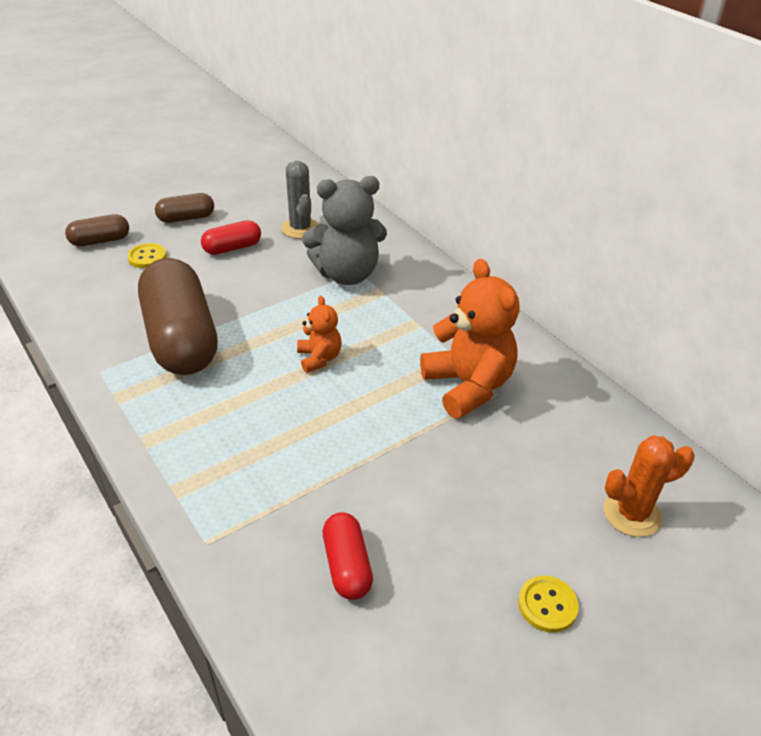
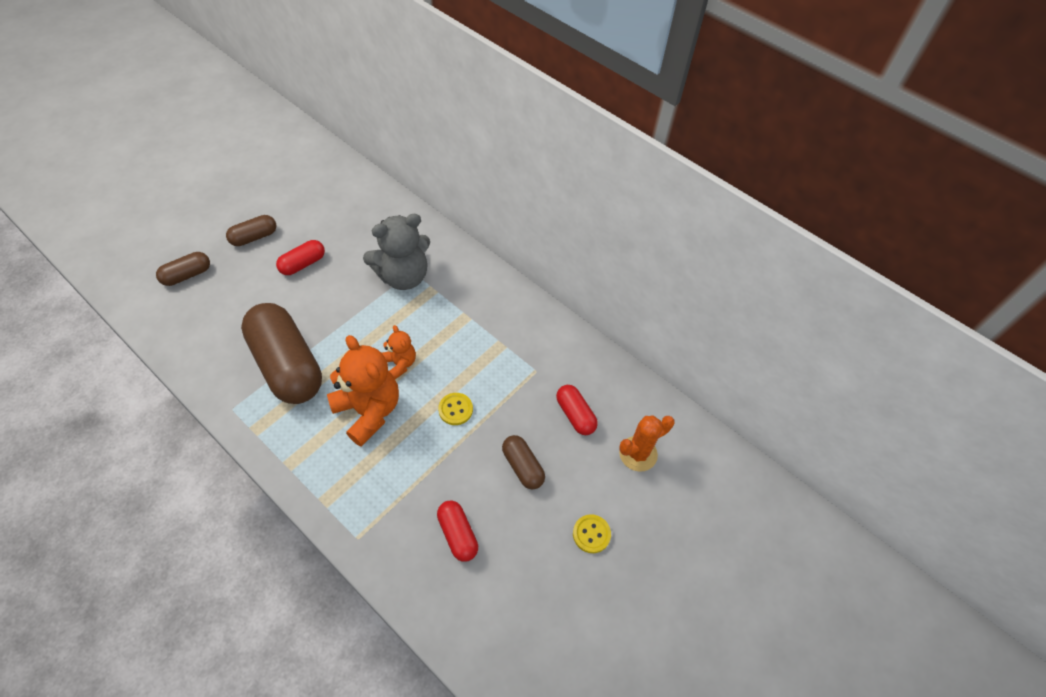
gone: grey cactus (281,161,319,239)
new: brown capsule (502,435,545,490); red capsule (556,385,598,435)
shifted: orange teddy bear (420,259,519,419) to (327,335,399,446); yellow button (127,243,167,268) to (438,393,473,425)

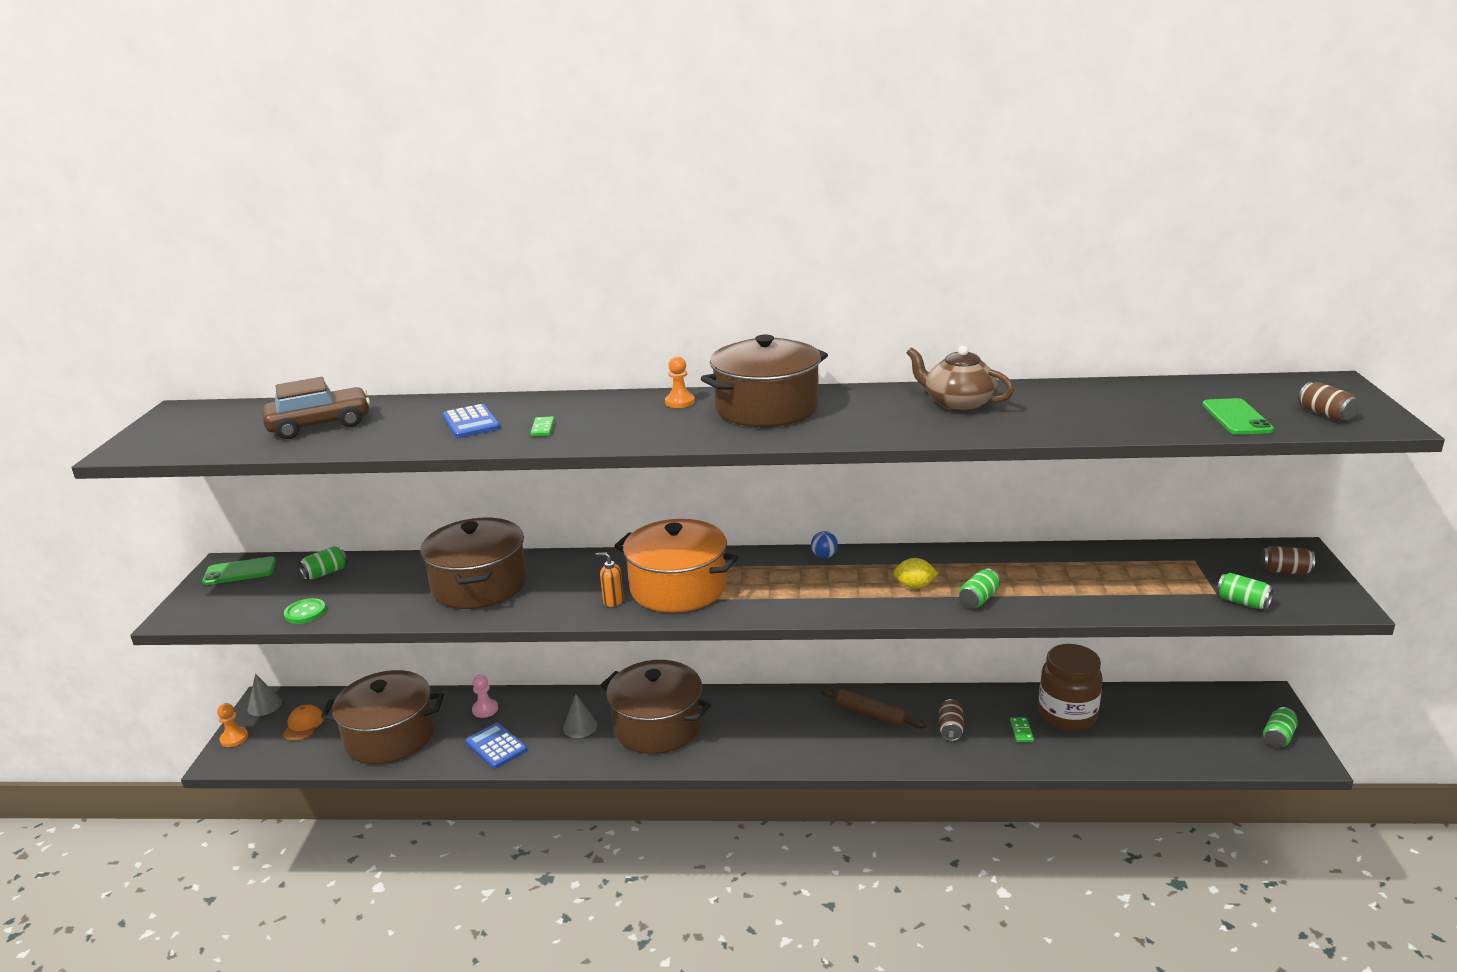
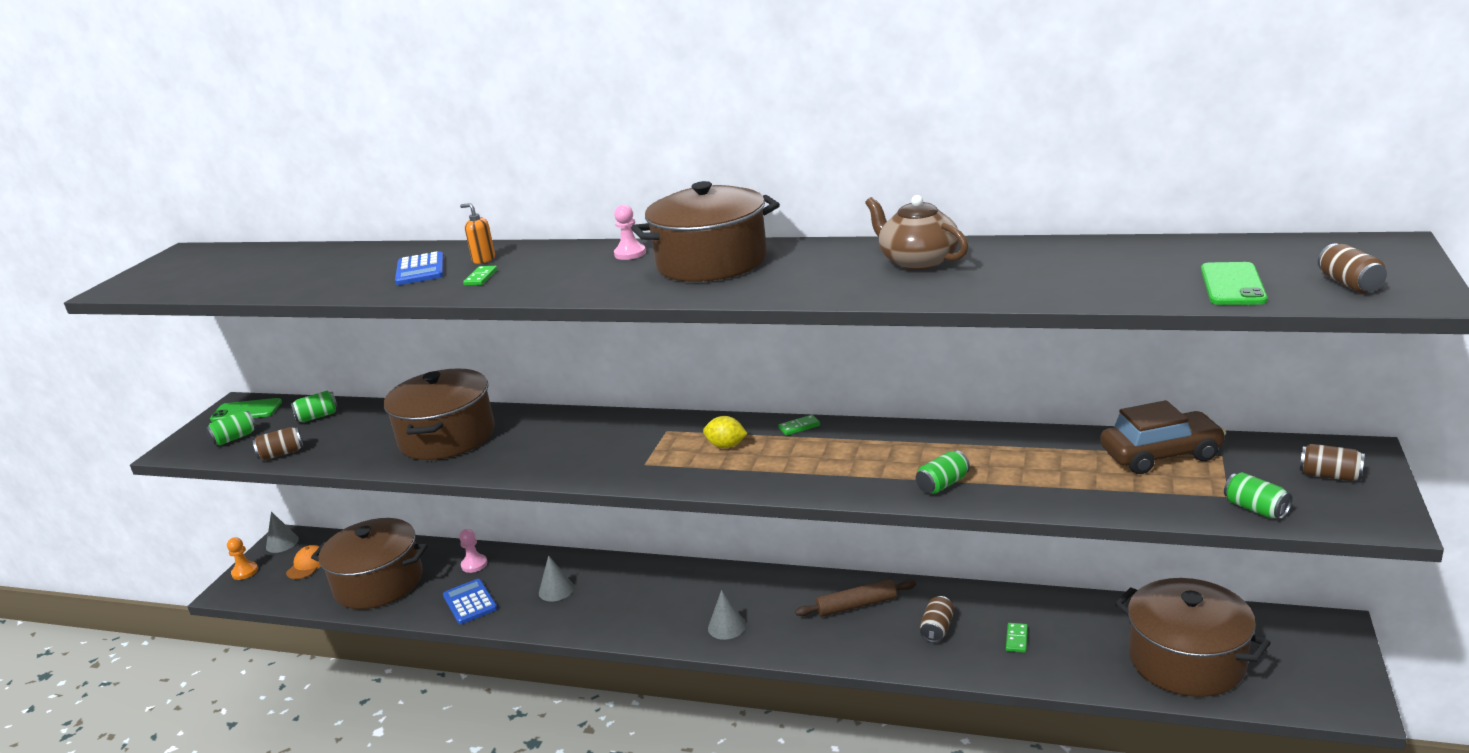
gone: orange pot (614,519,738,613); brown jar (1038,644,1103,731)
new: grey cone (708,590,746,640)
shifted: green can (1263,707,1298,747) to (206,411,256,446); orange soap dispenser (595,552,624,607) to (460,203,495,264); yellow lemon (893,558,938,589) to (703,416,748,448); brown car (262,377,370,439) to (1101,400,1226,474); brown pot (601,660,711,754) to (1115,578,1271,697)
swapped: green button (284,598,326,624) to brown can (253,427,304,460); blue ball (811,531,838,558) to green domino (778,415,820,436)
repainted: orange pawn (665,356,695,408) to pink pawn (614,205,646,260)
rotated: brown rolling pin (821,688,926,729) = (795,579,916,617) 60 degrees counterclockwise

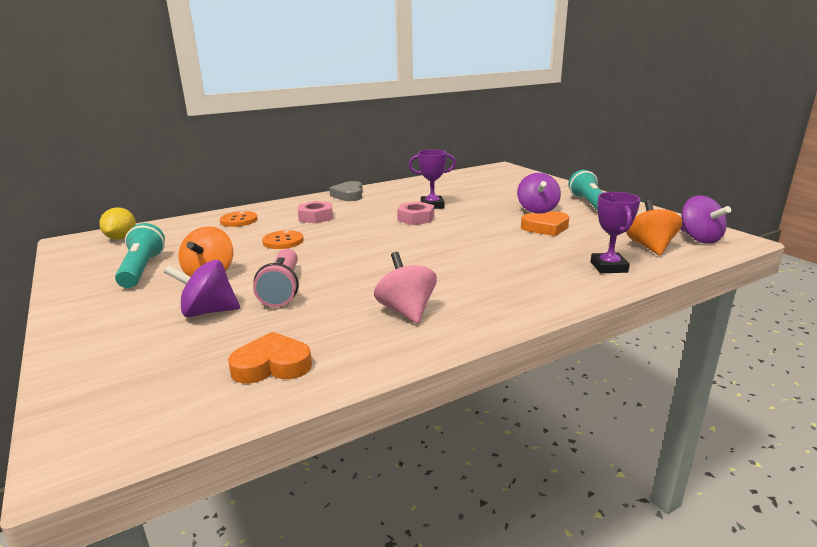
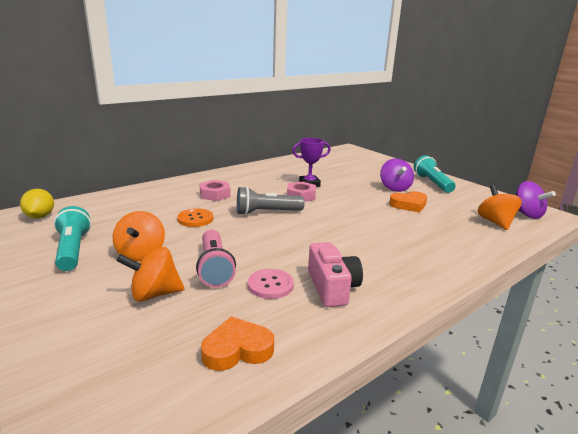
gone: orange button (220,211,258,227); grey heart (329,181,363,201); purple trophy (591,192,641,273)
new: grey flashlight (237,186,305,215); pink button (248,269,294,299)
swapped: pink spinning top (374,252,437,324) to pink camera (308,242,363,307)
repainted: purple spinning top (164,260,240,317) to orange spinning top (116,247,184,302)

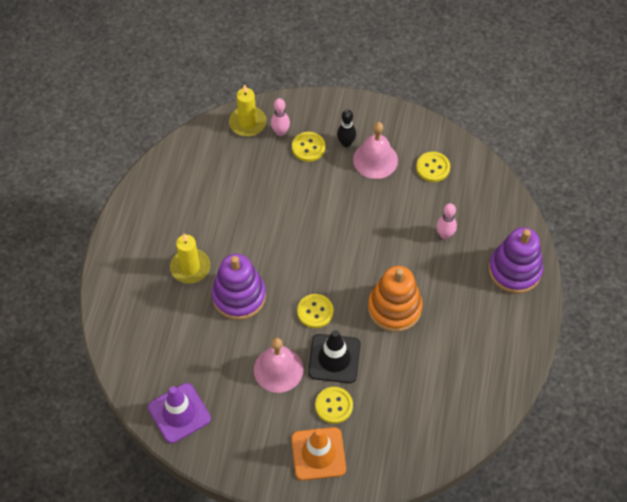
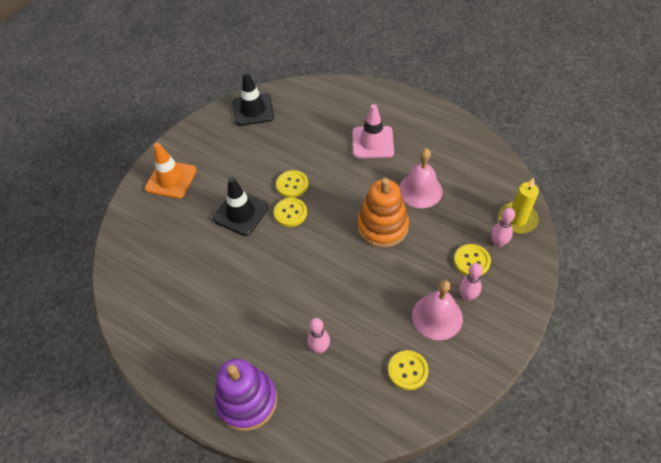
gone: purple stacking toy (212,254,266,320)
shifted: yellow button (315,387,353,424) to (276,170,308,198); orange stacking toy (368,266,423,332) to (357,178,409,248); pink bell (254,338,303,393) to (399,148,443,208)
swapped: yellow candle (170,234,210,284) to pink traffic cone (352,104,394,158)
repainted: purple traffic cone (148,383,211,443) to black traffic cone (233,72,274,126); black bowling pin (337,110,356,147) to pink bowling pin (459,263,483,301)

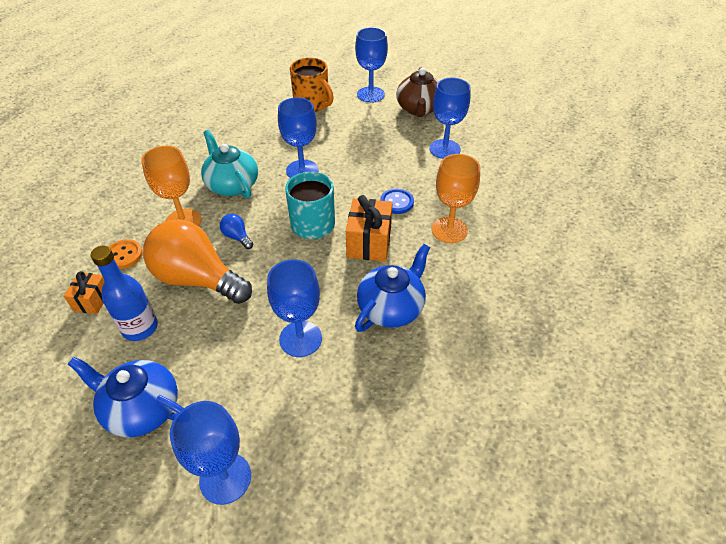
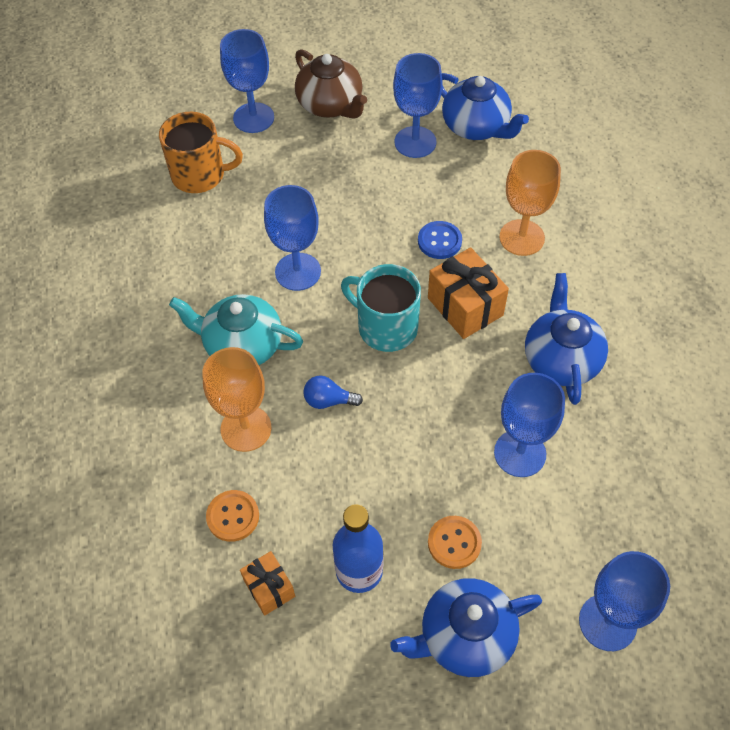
gone: orange light bulb (143,220,252,304)
new: orange button (428,516,482,569); blue teapot (441,73,529,140)

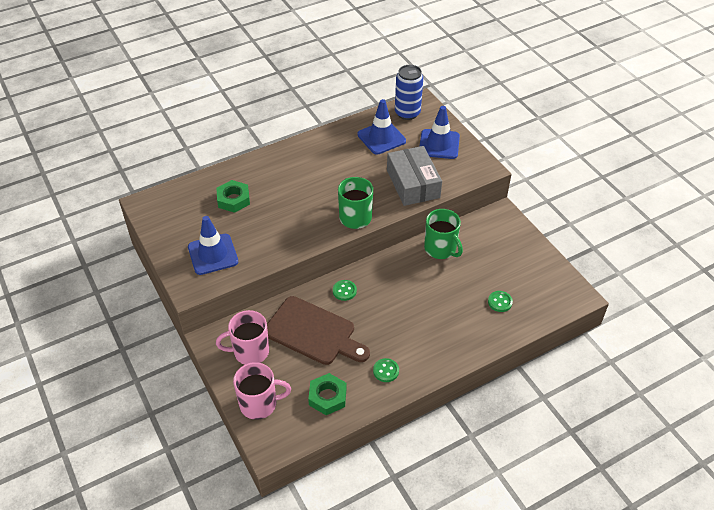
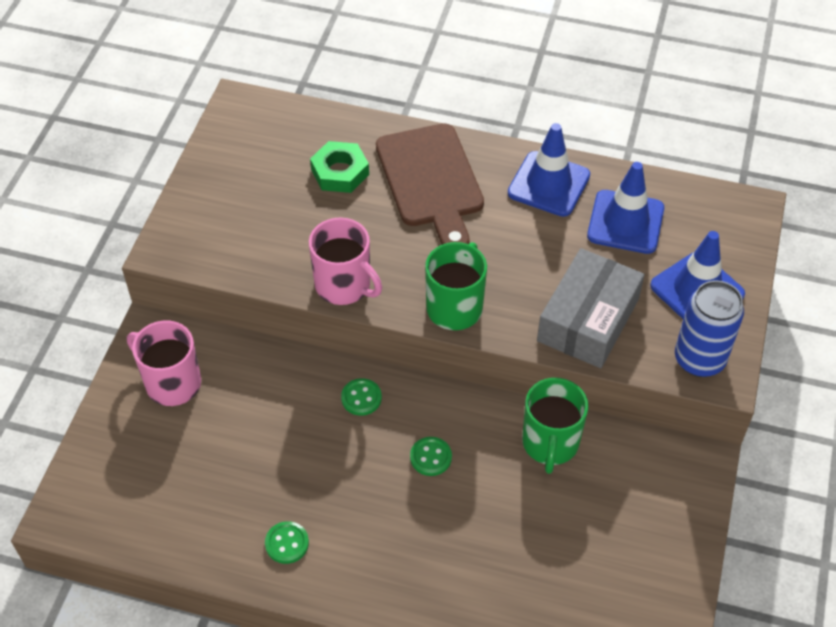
gone: green nut (308,373,346,415)
shifted: pink mug (233,362,291,420) to (309,218,382,305); brown cutting board (267,296,370,365) to (376,123,484,245); green button (488,291,513,312) to (410,437,452,476); blue traffic cone (188,216,238,275) to (508,123,590,217); blue can (395,65,423,120) to (675,280,744,377)

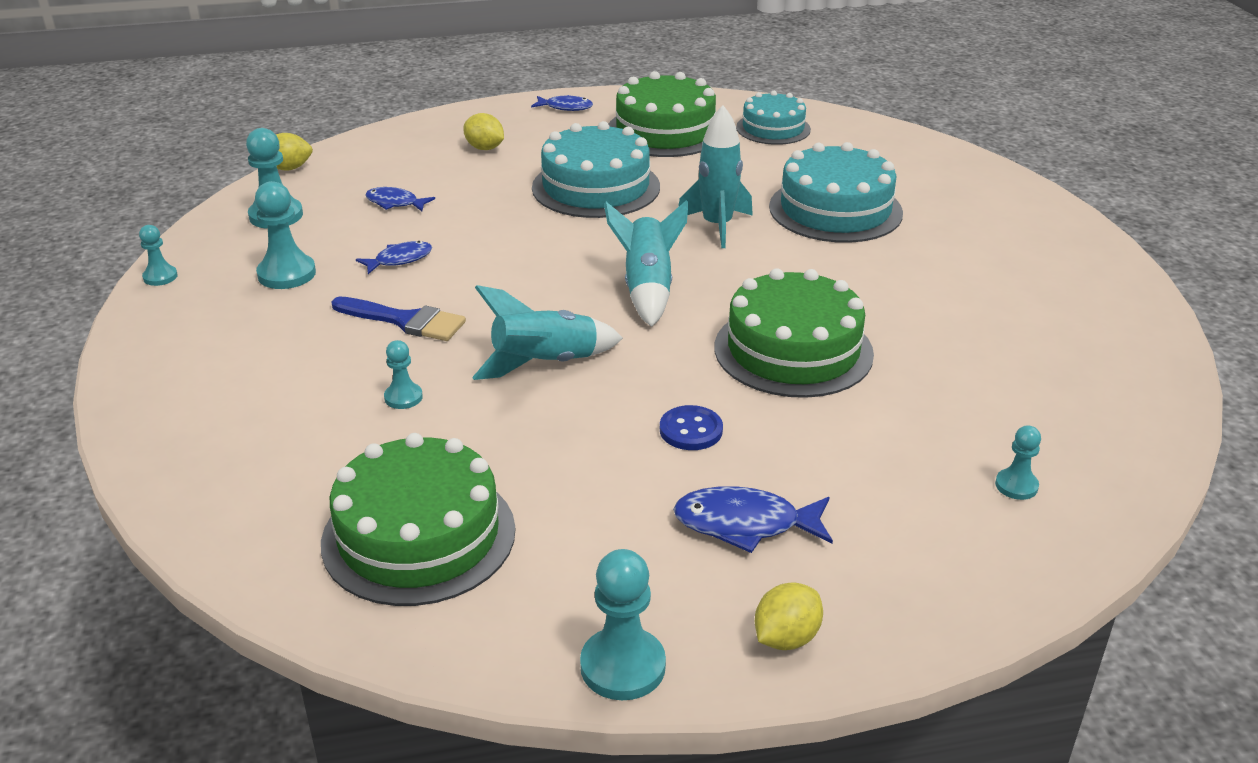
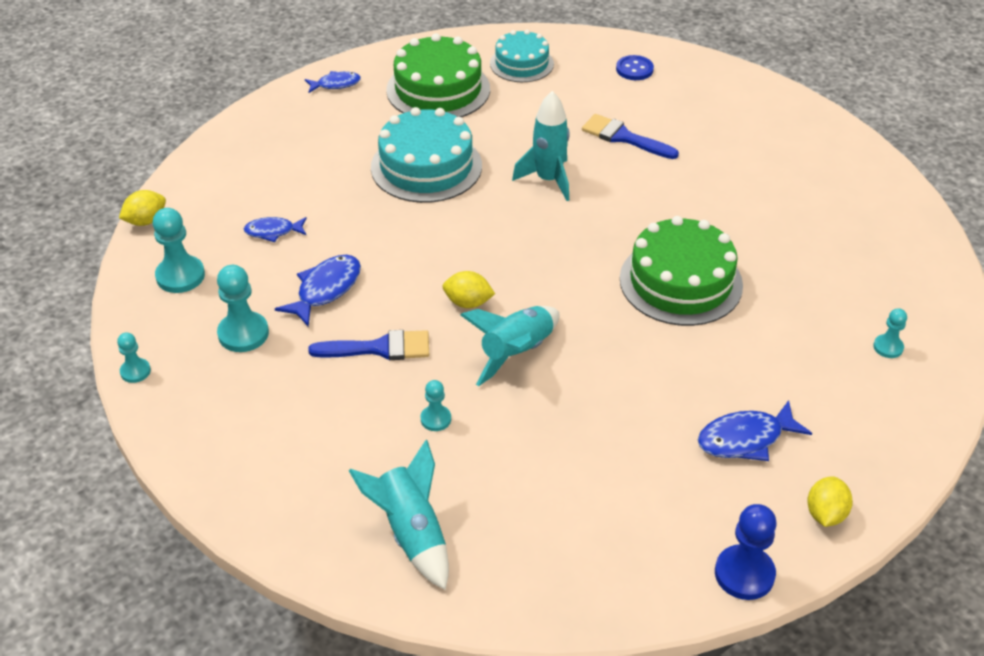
gone: green cake (321,433,515,606)
shifted: turquoise rocket (604,200,688,327) to (349,440,449,590); yellow lemon (463,113,504,150) to (443,271,495,308); blue button (660,405,723,450) to (616,55,654,80)
swapped: turquoise cake (769,142,903,243) to blue brush (582,114,679,159)
repainted: turquoise pawn (580,549,666,700) to blue pawn (715,504,777,600)
scaled: blue fish (356,241,432,274) = (275,255,361,327) x1.55

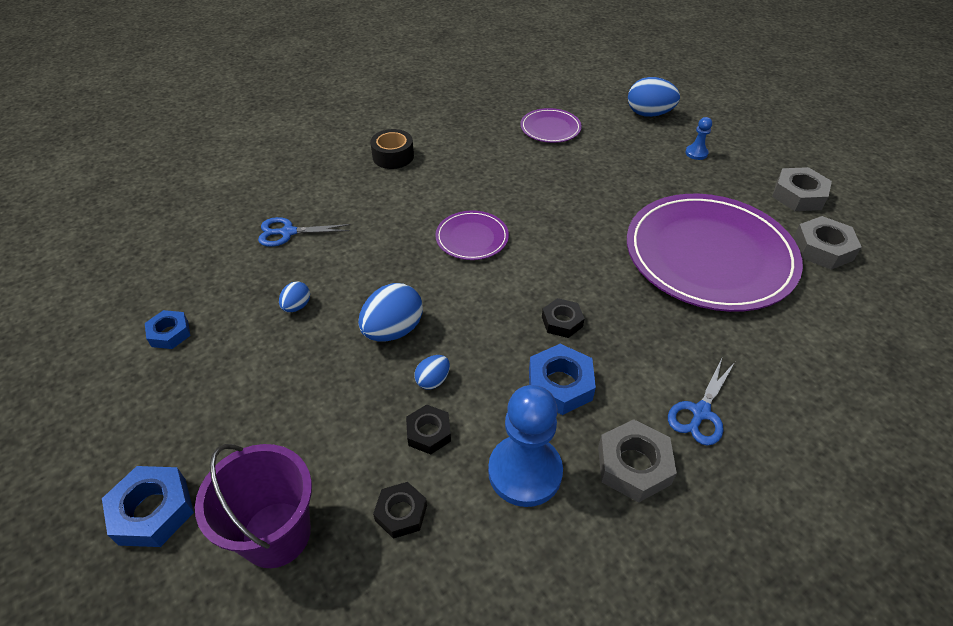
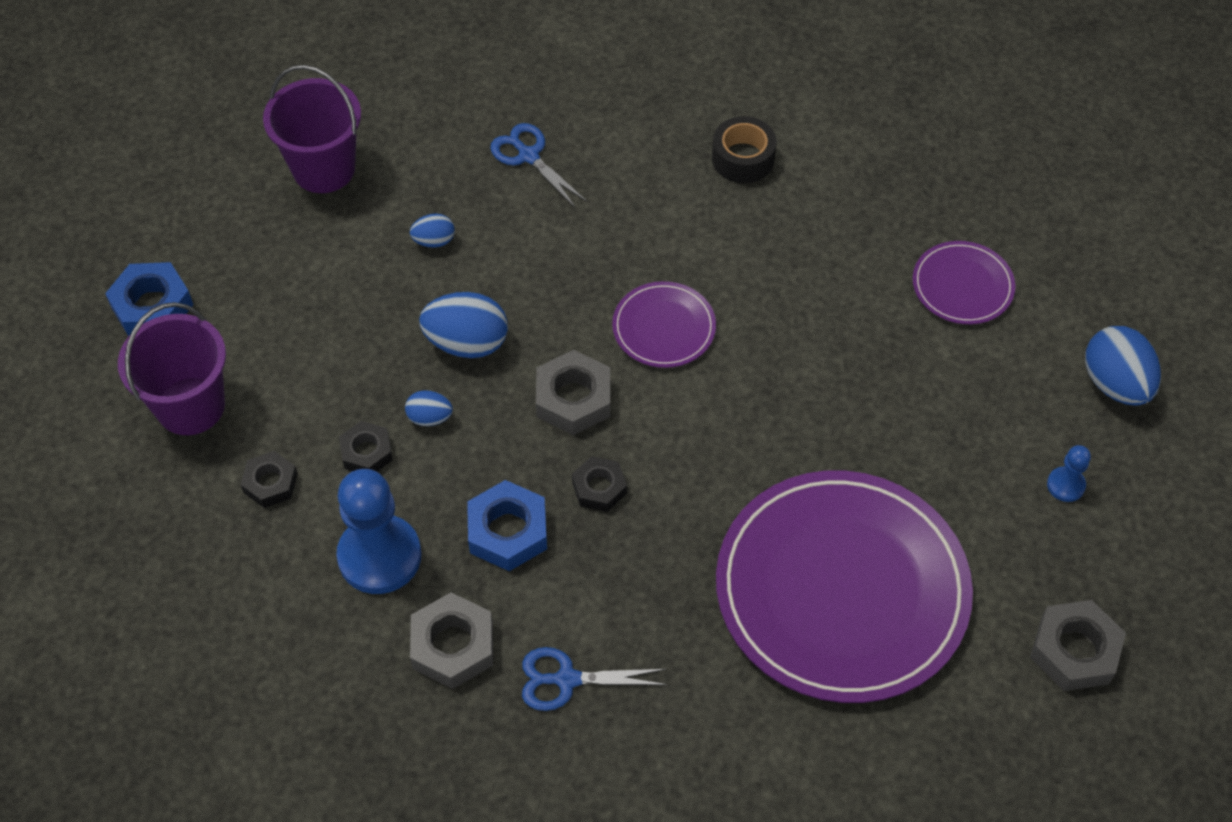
shifted: grey nut (793,216,862,270) to (536,350,610,435)
swapped: blue nut (145,310,191,349) to purple bucket (263,65,361,193)

